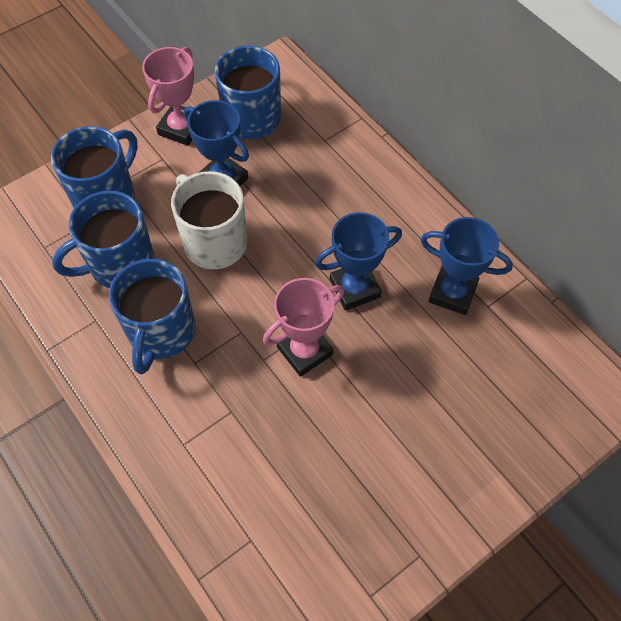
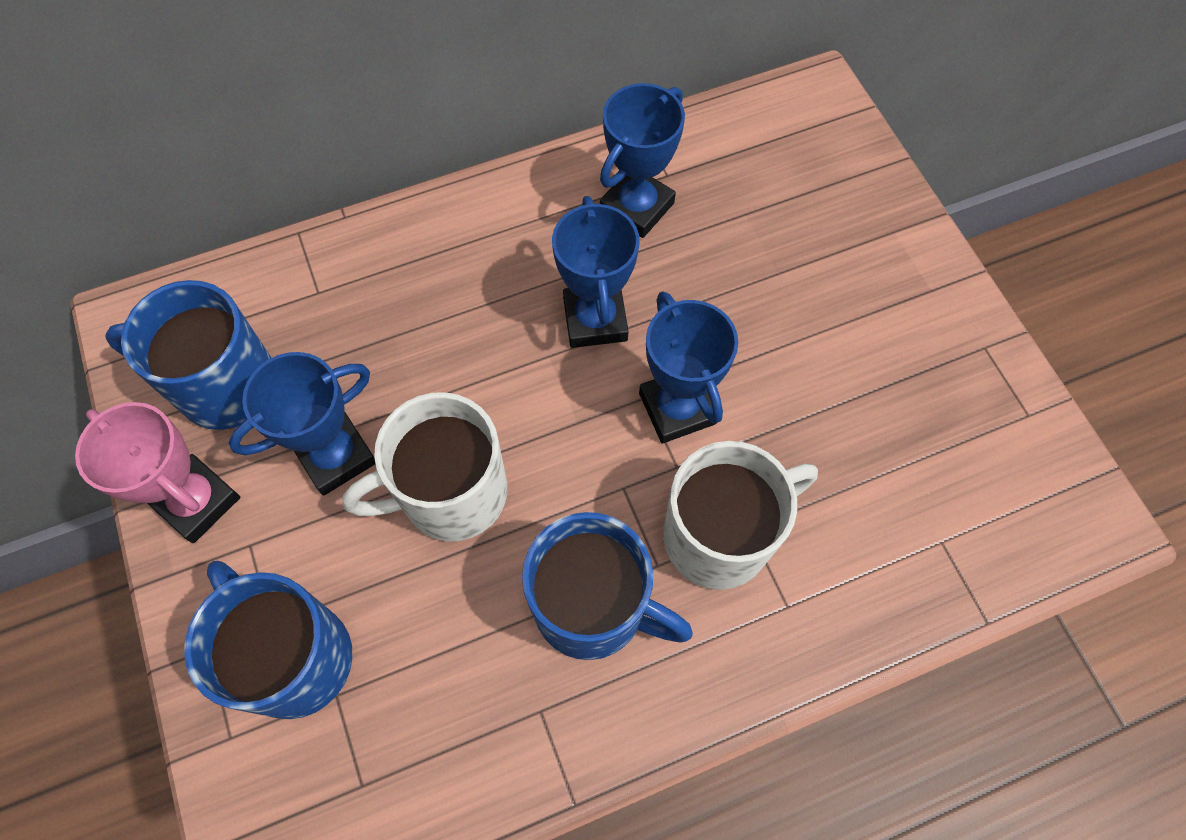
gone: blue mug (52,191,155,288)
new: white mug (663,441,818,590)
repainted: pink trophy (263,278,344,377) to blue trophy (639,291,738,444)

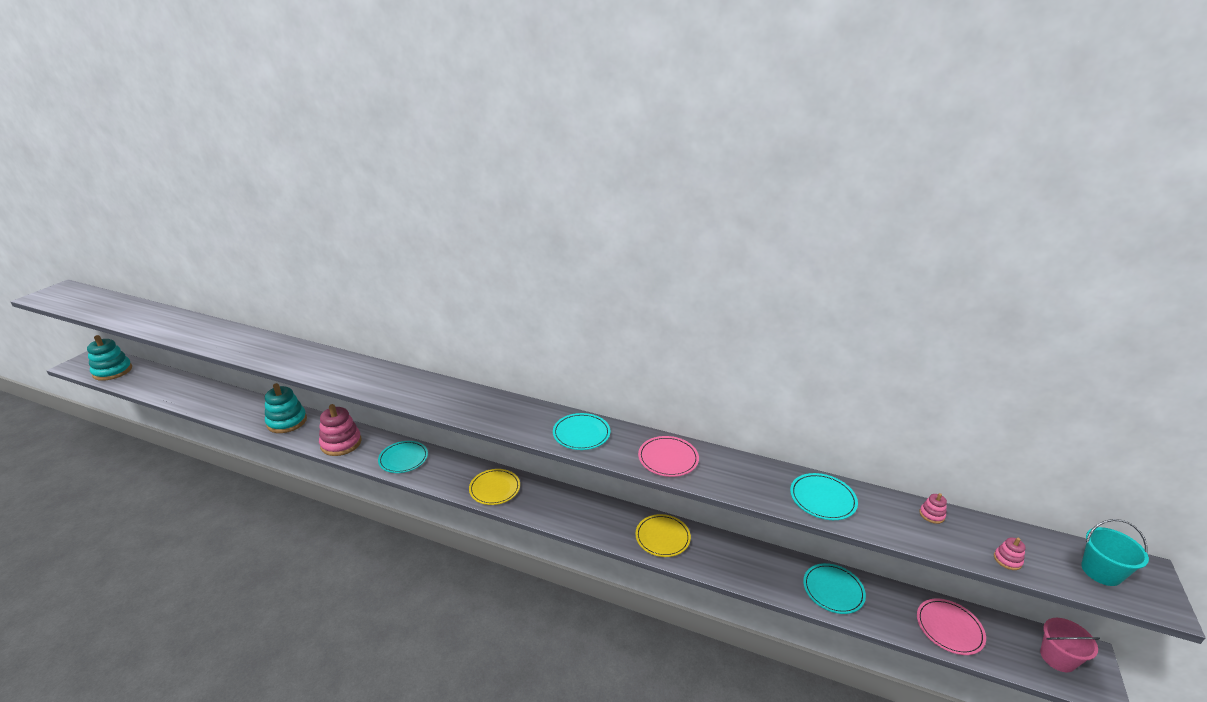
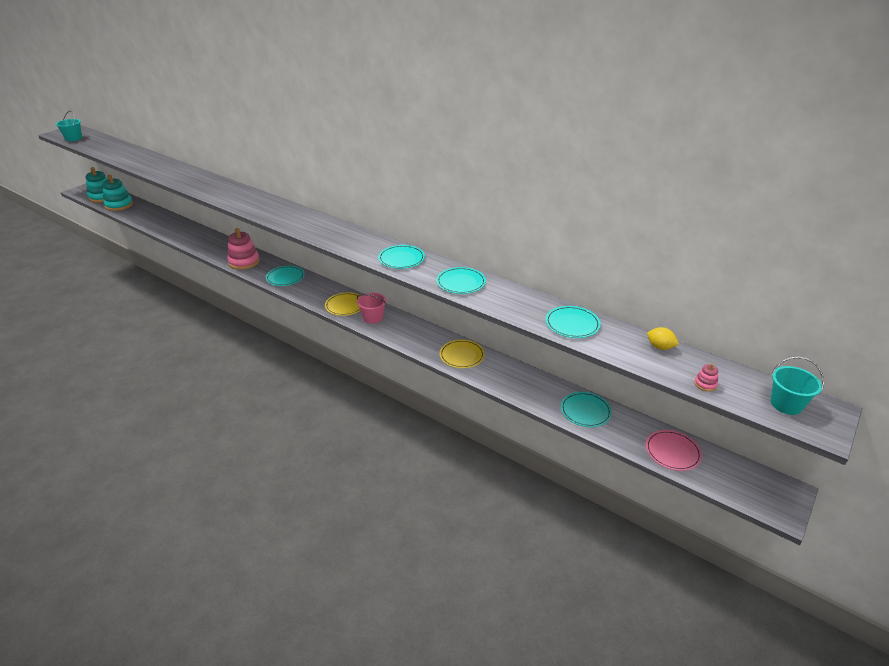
new: turquoise bucket (56,111,82,141)
shifted: turquoise stacking toy (265,383,307,433) to (102,175,133,211); pink bucket (1040,618,1100,672) to (357,293,386,324)
swapped: pink stacking toy (919,493,947,524) to yellow lemon (647,327,679,350)
repainted: pink plate (638,436,699,477) to turquoise plate (436,267,486,294)

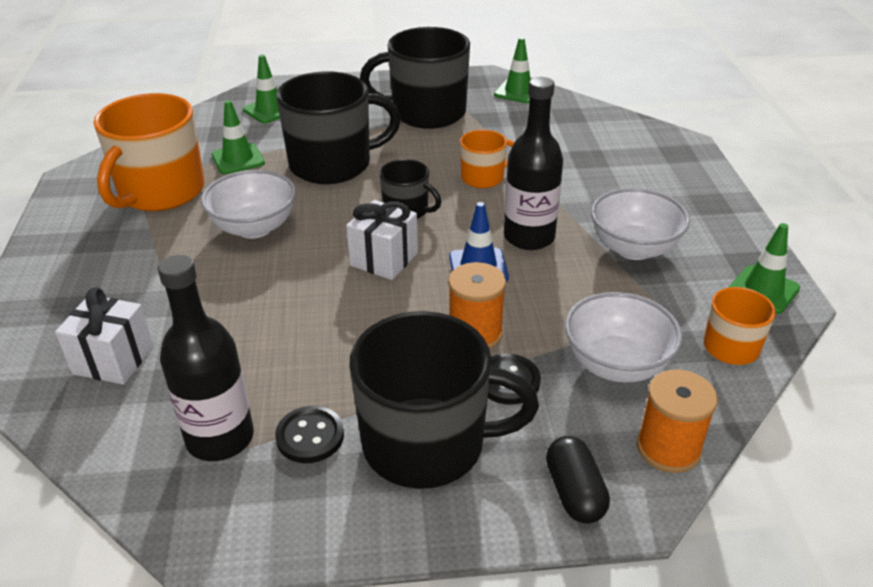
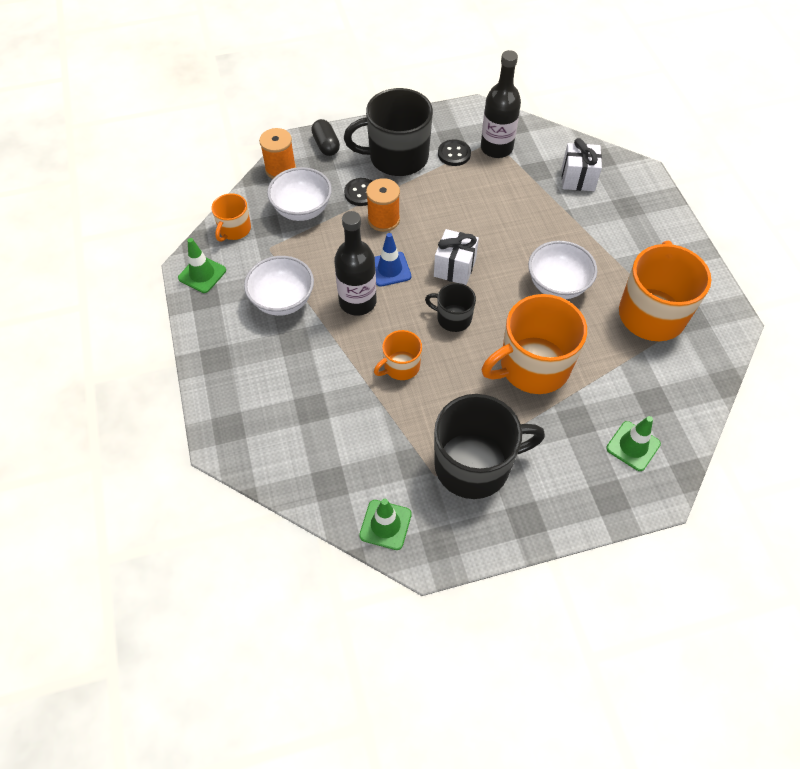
gone: green traffic cone (212,100,265,174)
repainted: black mug (276,71,401,184) to orange mug (482,294,587,394)

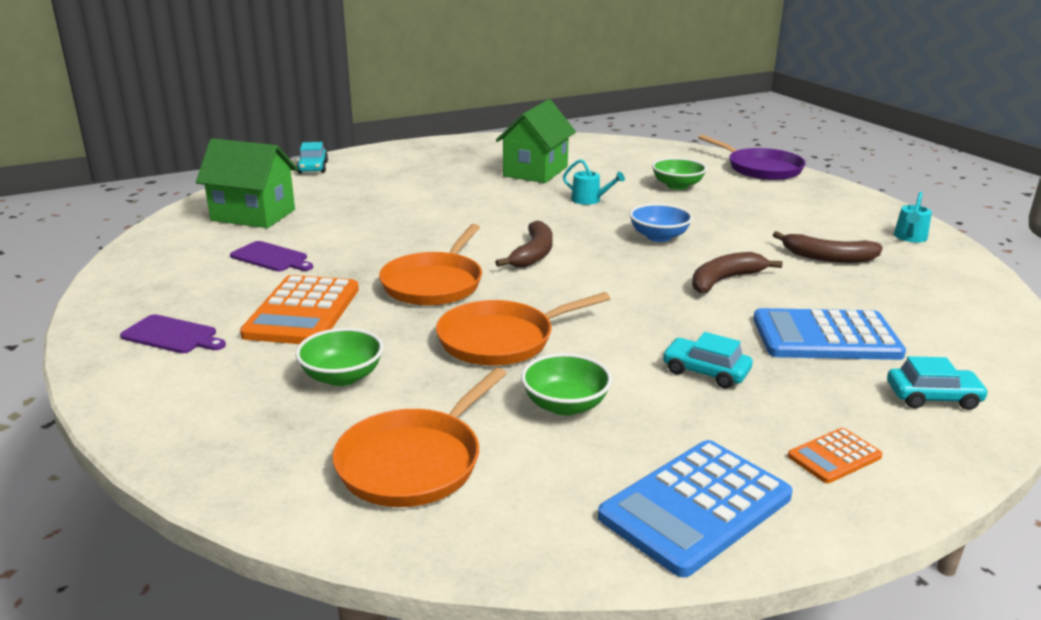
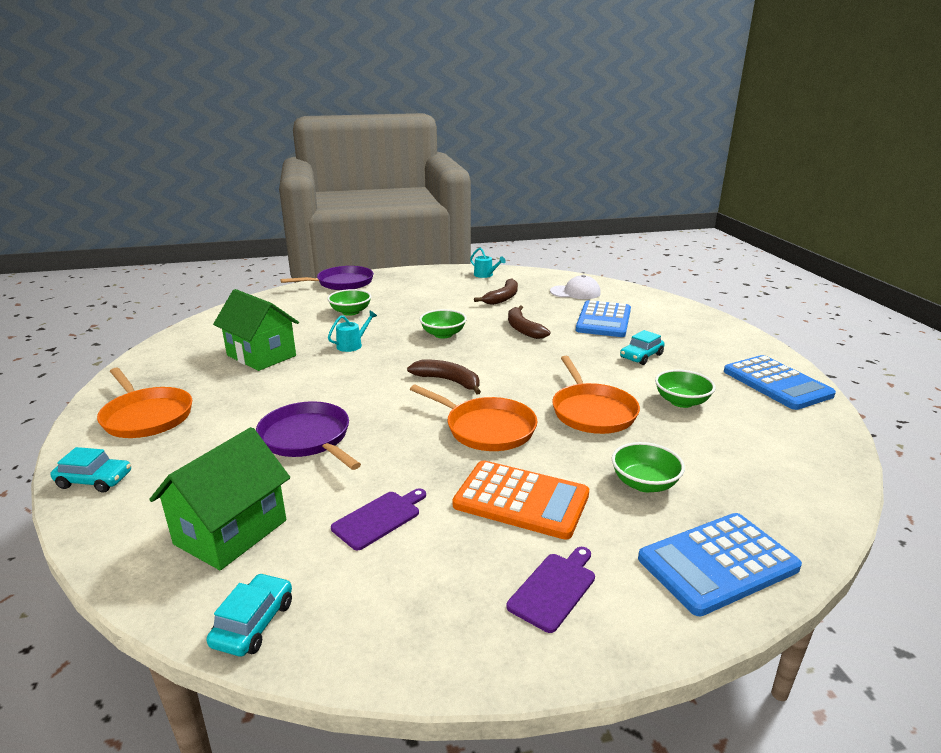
gone: orange calculator (788,428,883,483)
new: purple pan (256,401,361,470); white cap (550,275,601,299); blue calculator (638,513,802,617)
shifted: orange pan (333,368,507,507) to (97,368,192,438); turquoise car (887,356,989,410) to (207,573,292,656)
repainted: blue bowl (629,204,693,242) to green bowl (419,309,467,339)

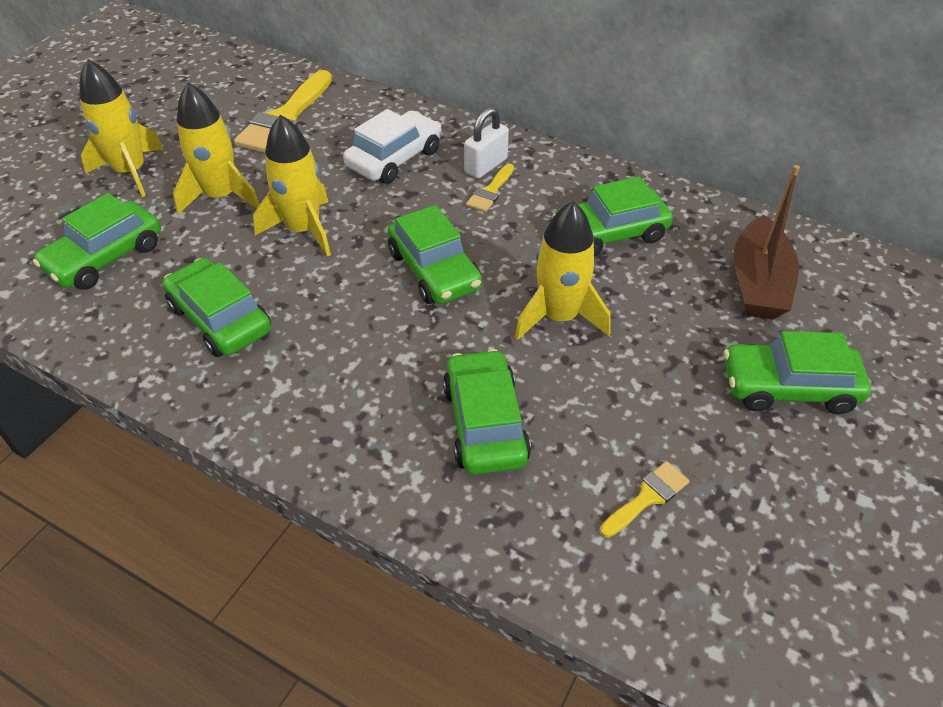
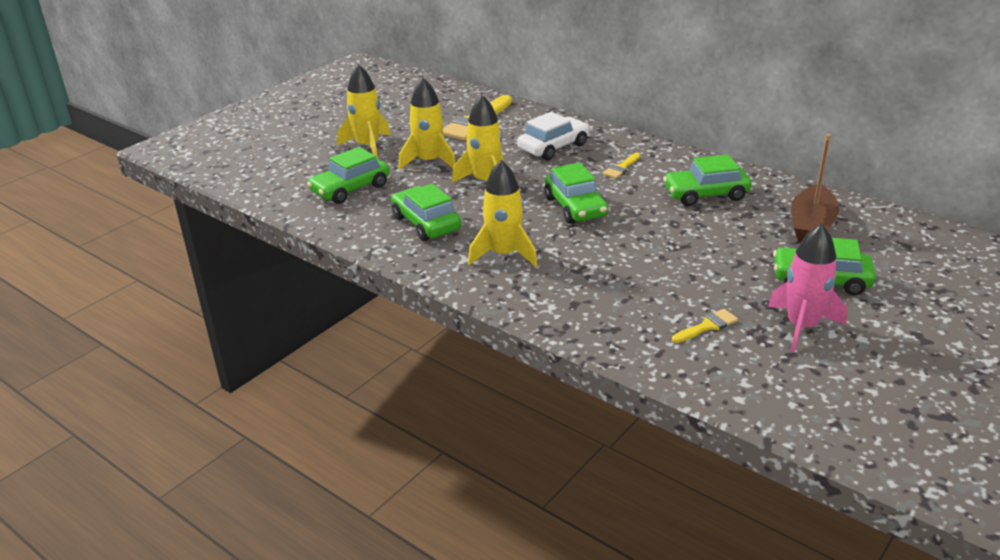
gone: green car (443,349,531,475); white padlock (464,107,509,179)
new: pink rocket (768,224,847,352)
shifted: yellow rocket (515,201,611,340) to (468,160,537,267)

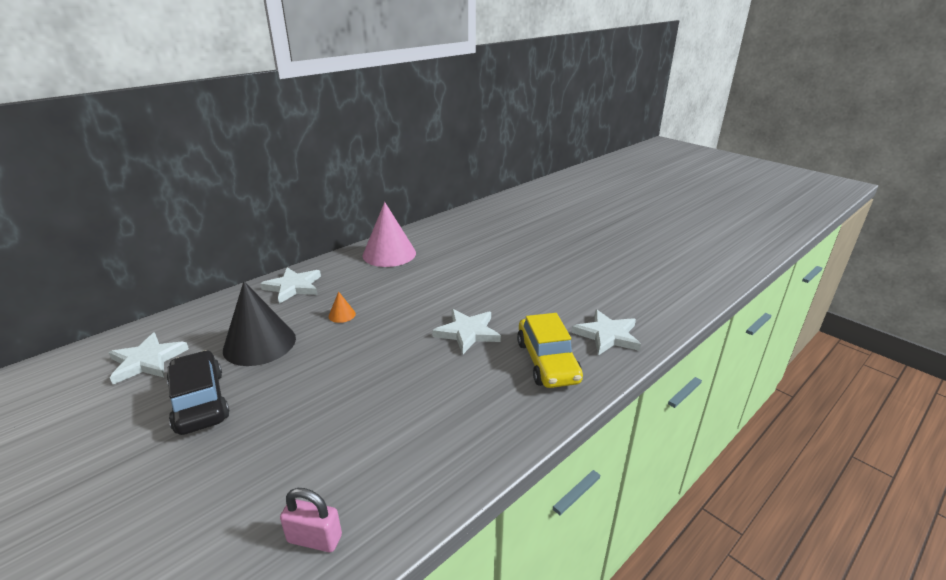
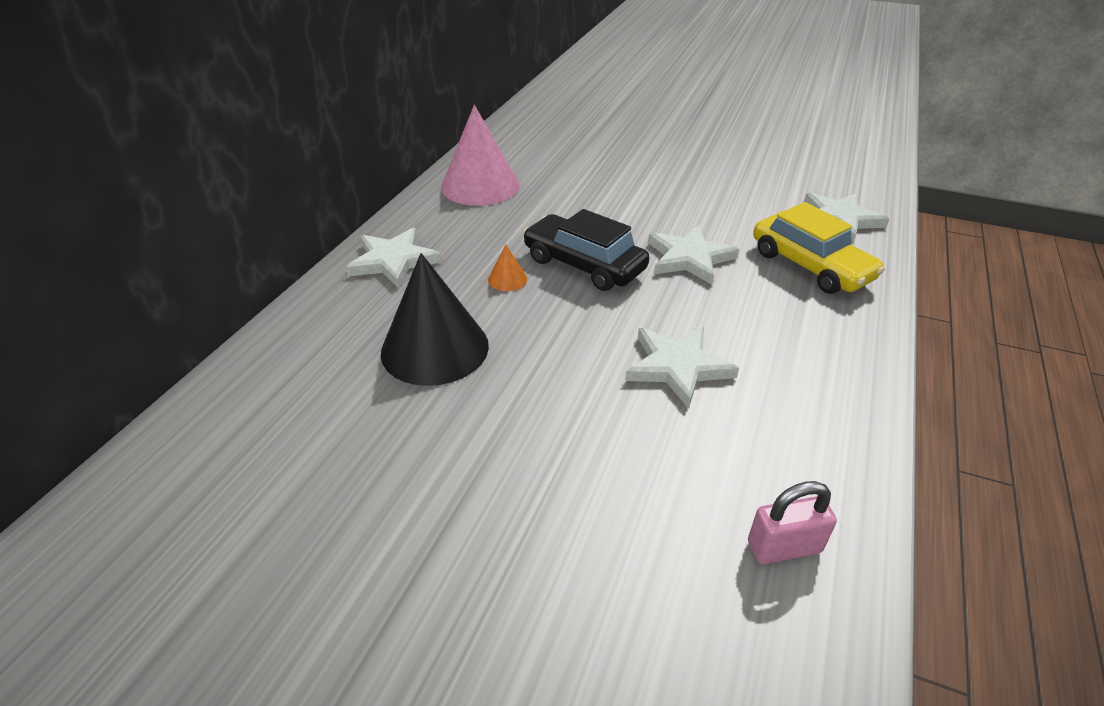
shifted: black car (167,350,230,435) to (523,209,649,291); white star (109,332,189,384) to (625,326,739,409)

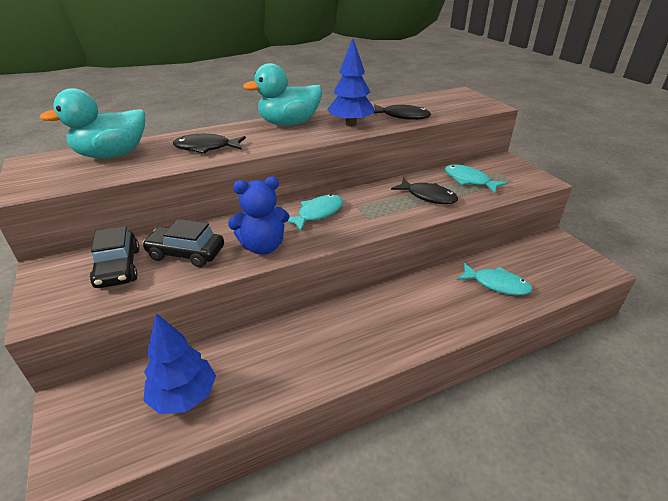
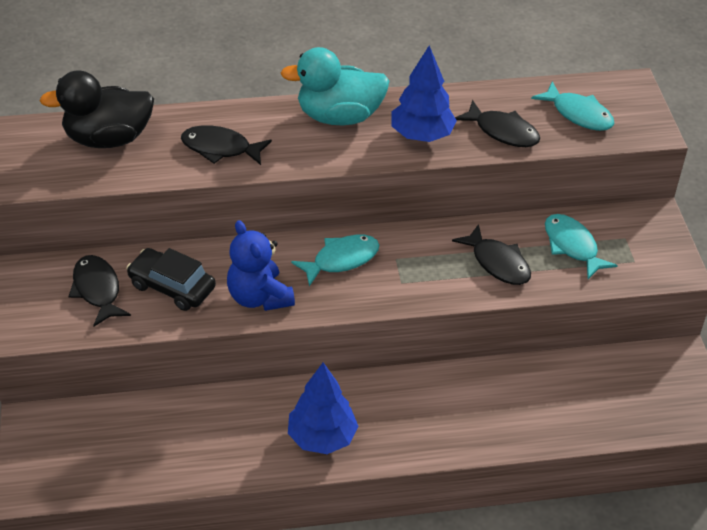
shifted: blue tree (143,313,216,414) to (288,362,358,454); turquoise fish (457,263,532,295) to (531,81,614,131)
swapped: black car (90,226,140,288) to black fish (69,255,131,327)
repainted: turquoise duck (39,88,145,159) to black duck (39,70,154,148)
rotated: blue teddy bear (228,176,289,255) = (227,220,295,311) 60 degrees clockwise

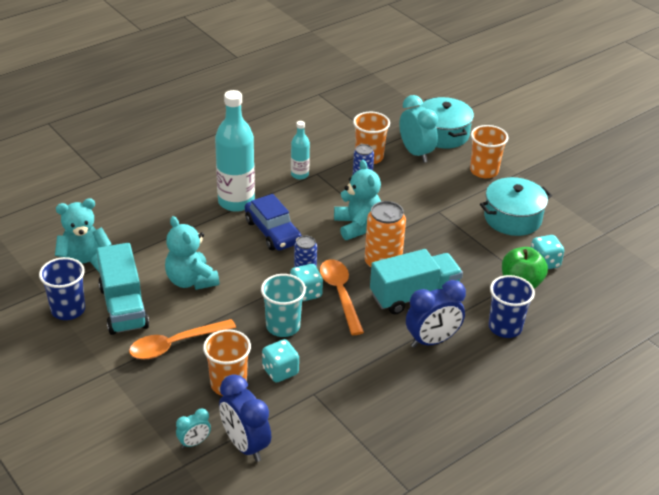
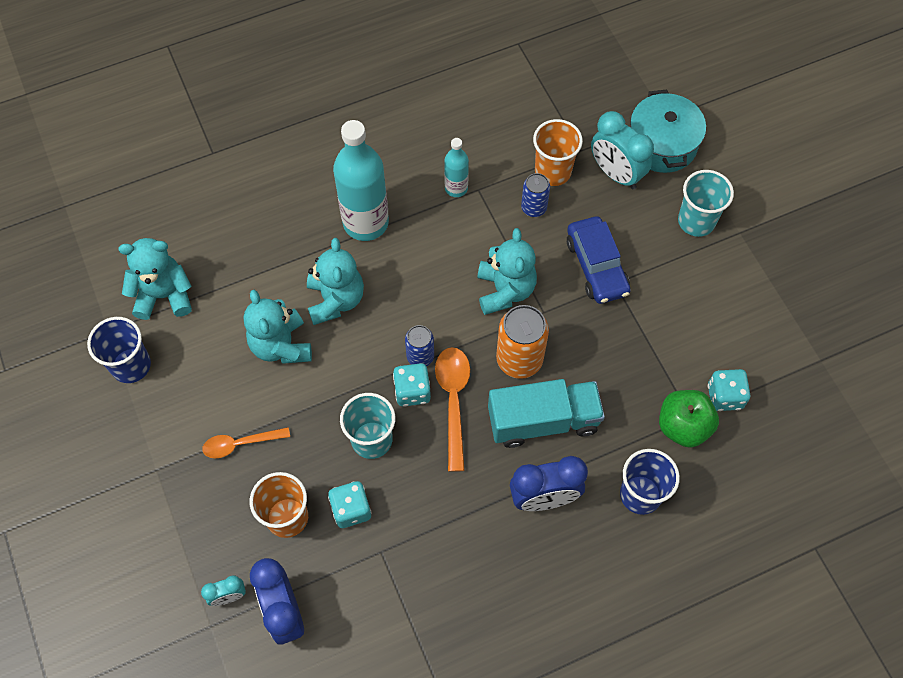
gone: turquoise truck (97,243,149,335); turquoise pot (480,177,552,236)
new: turquoise teddy bear (307,238,364,325)
shifted: blue car (245,194,302,250) to (567,216,631,304)
repainted: orange cup (470,125,508,178) to turquoise cup (678,170,734,237)
rotated: turquoise clock (399,95,438,163) = (591,111,654,189) 150 degrees clockwise
scaled: orange spoon (129,319,236,359) = (202,427,290,458) x0.67

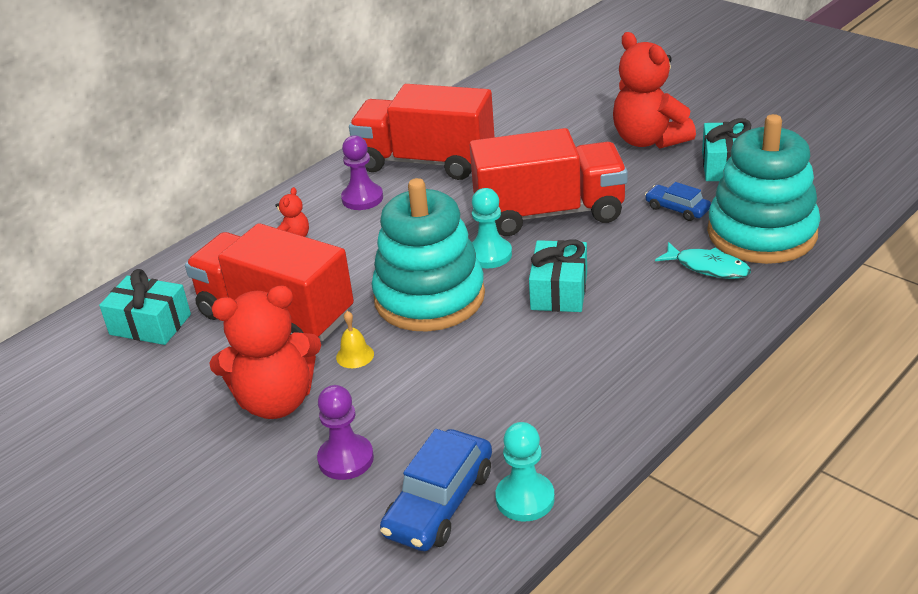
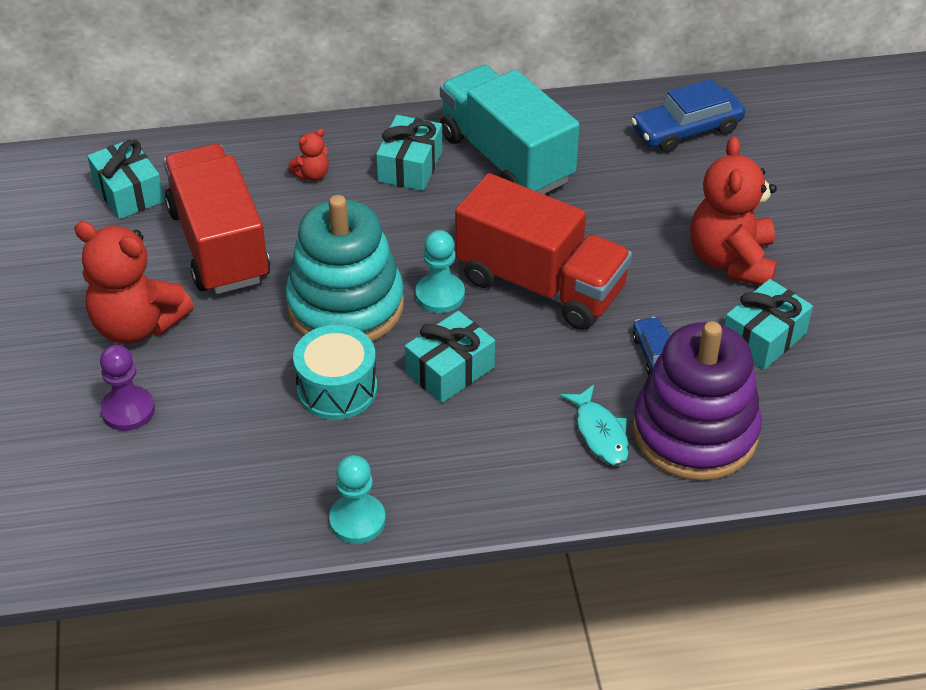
gone: yellow bell (336,311,374,368)
new: turquoise drum (293,325,377,420)
shifted: turquoise pawn (495,422,555,521) to (329,455,386,544); blue car (380,429,492,551) to (631,79,745,153)
swapped: purple pawn (341,135,383,210) to turquoise gift (376,115,442,191)
repainted: red truck (349,84,494,180) to turquoise truck (440,65,580,194); turquoise stacking toy (707,114,820,264) to purple stacking toy (632,321,762,481)

